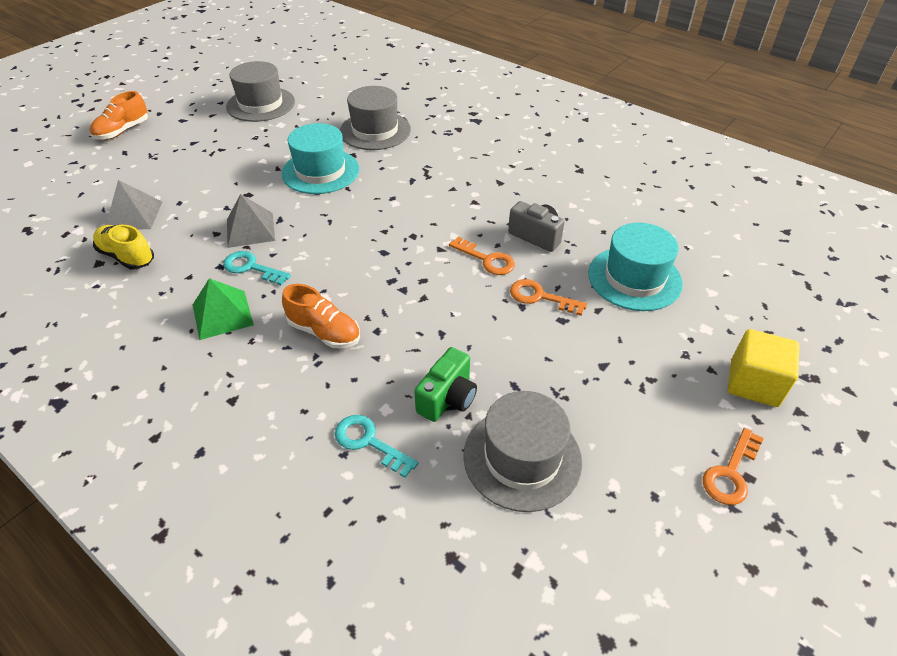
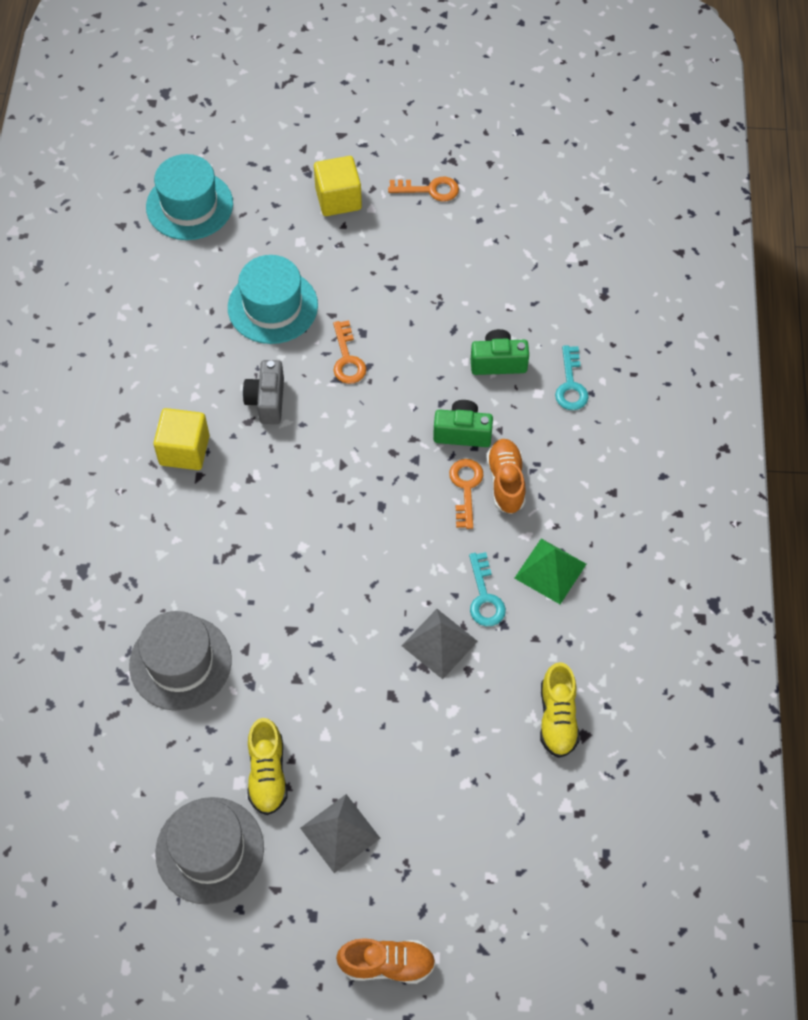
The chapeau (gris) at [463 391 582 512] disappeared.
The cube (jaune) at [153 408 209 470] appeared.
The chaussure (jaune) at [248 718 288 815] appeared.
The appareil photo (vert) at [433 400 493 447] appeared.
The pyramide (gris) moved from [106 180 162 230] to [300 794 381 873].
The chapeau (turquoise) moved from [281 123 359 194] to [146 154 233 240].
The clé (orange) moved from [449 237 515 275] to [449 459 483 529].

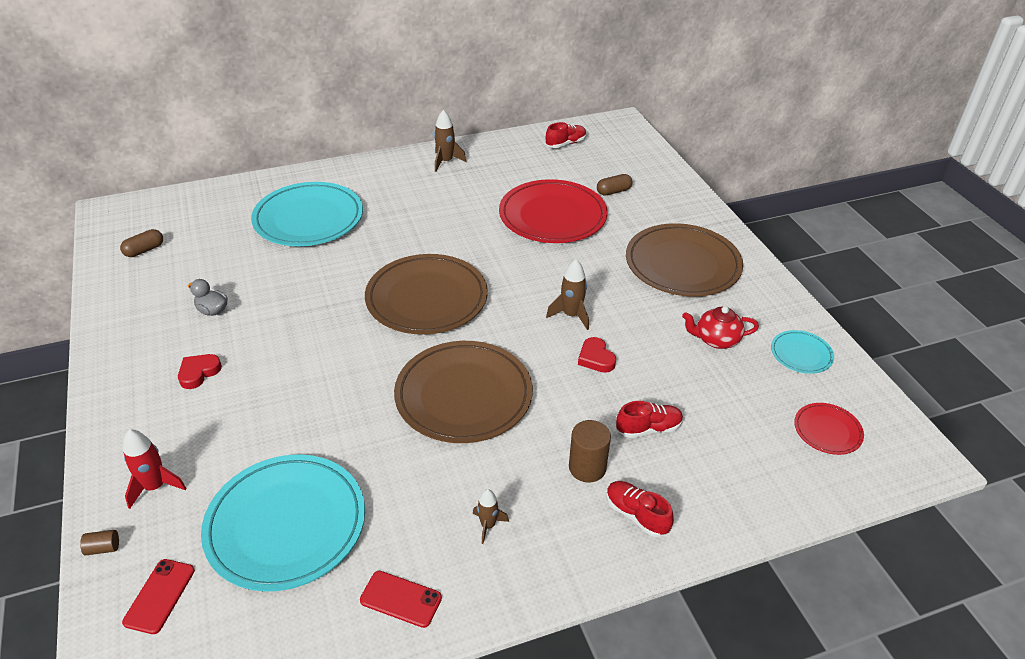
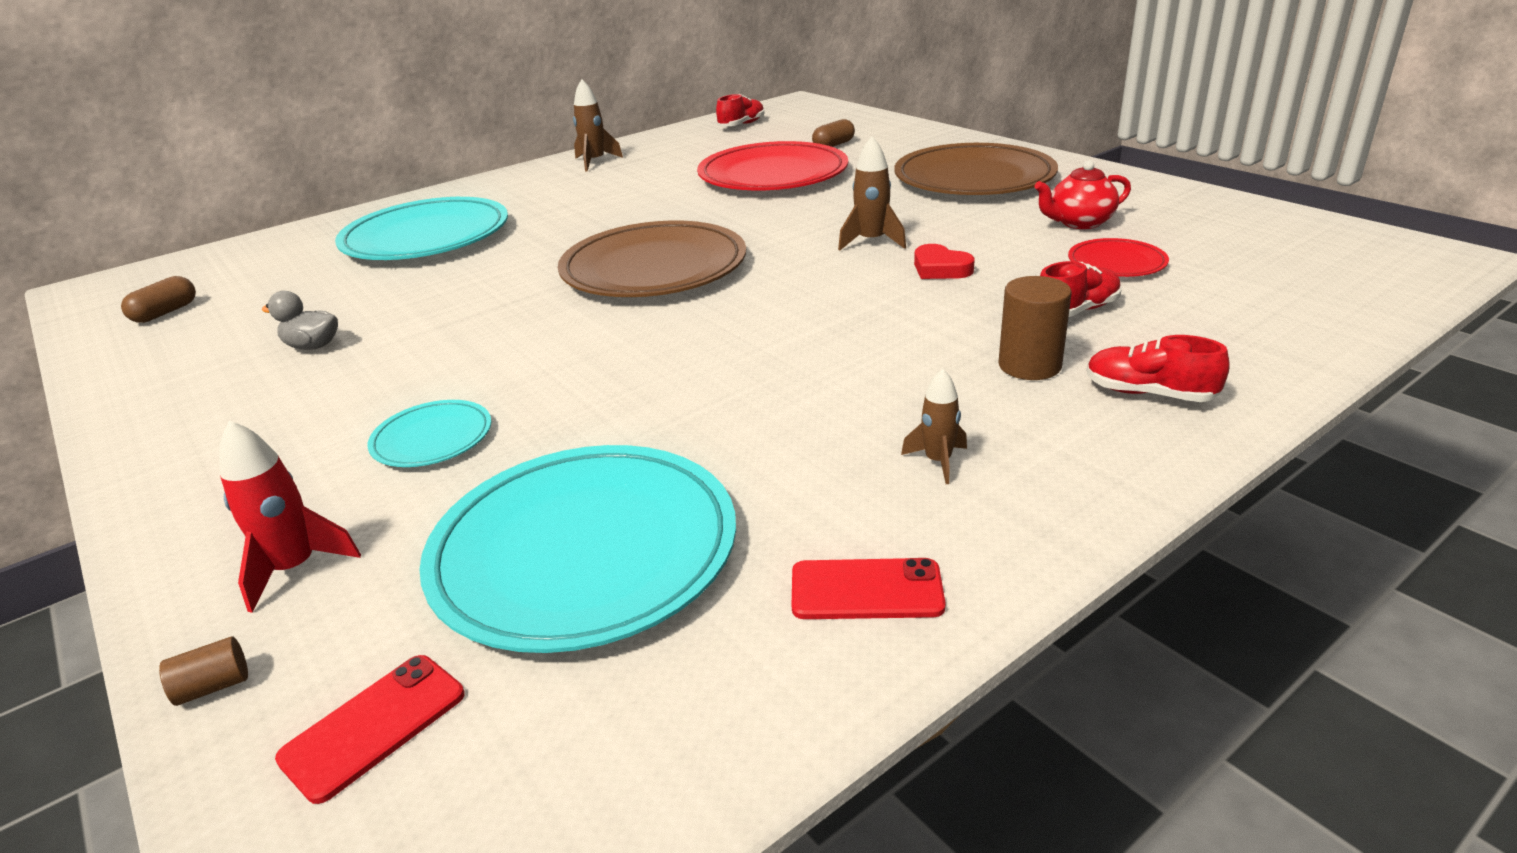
The cœur (rouge) at [178 354 222 389] disappeared.
The assiette (marron) at [394 341 533 443] disappeared.
The assiette (turquoise) moved from [771 330 834 374] to [367 400 492 467].
The assiette (rouge) moved from [794 403 864 455] to [1068 238 1169 277].
The téléphone (rouge) at [122 559 195 634] turned 45 degrees clockwise.

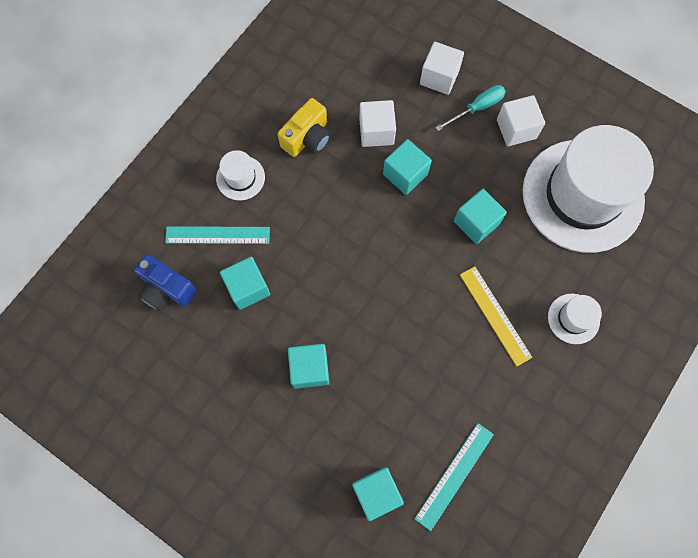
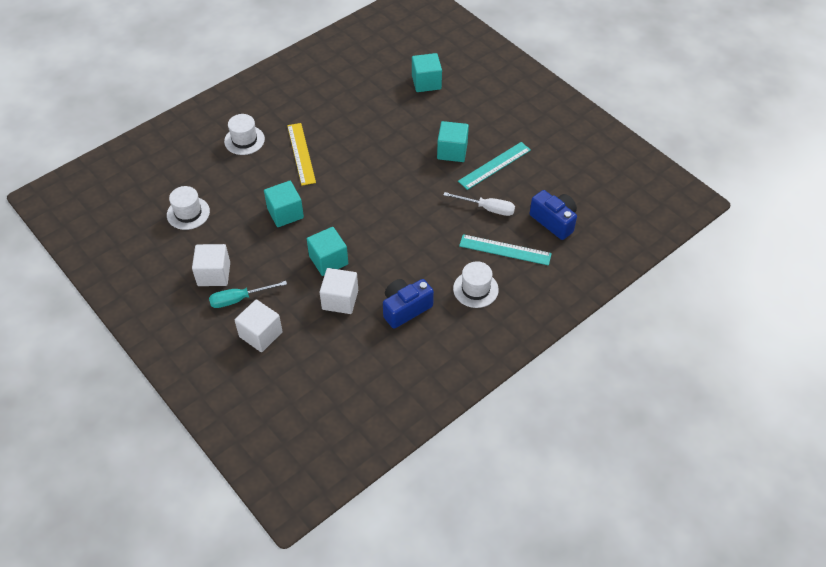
The règle (turquoise) moved from [414 423 494 531] to [458 142 531 190].
The cube (turquoise) at [220 257 270 310] was replaced by the tournevis (blanc) at [444 192 515 216].
The appareil photo (jaune) at [278 98 331 157] became the appareil photo (bleu) at [383 279 434 329].
The chapeau (blanc) at [523 125 654 253] changed to 0.41 times the size.

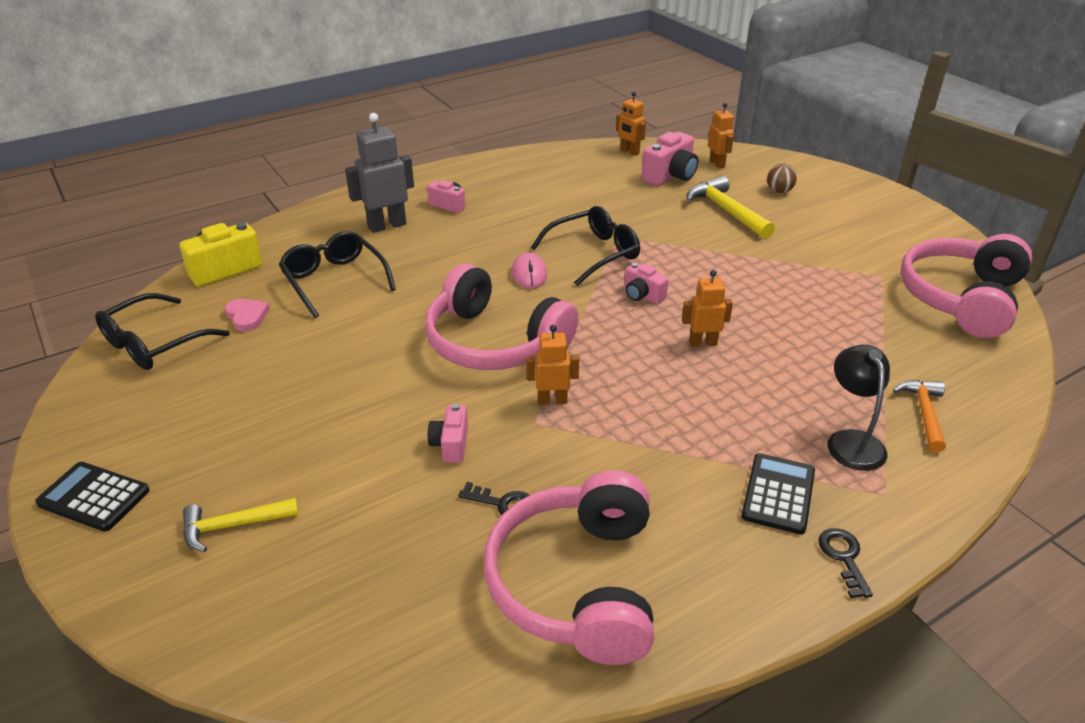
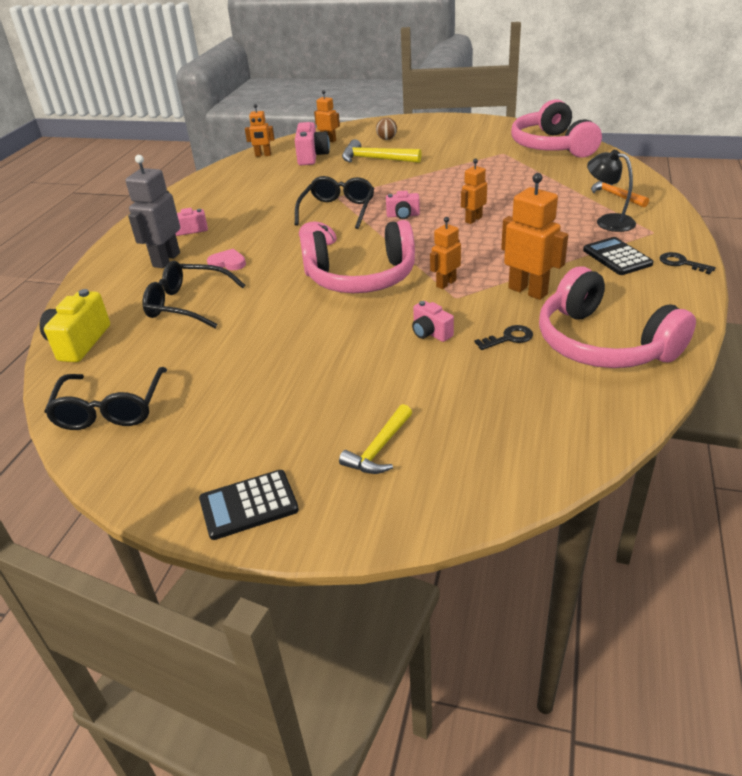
The robot (orange) at [501 173 568 300] appeared.
The cœur (rose) moved from [225 299 270 332] to [207 249 246 270].

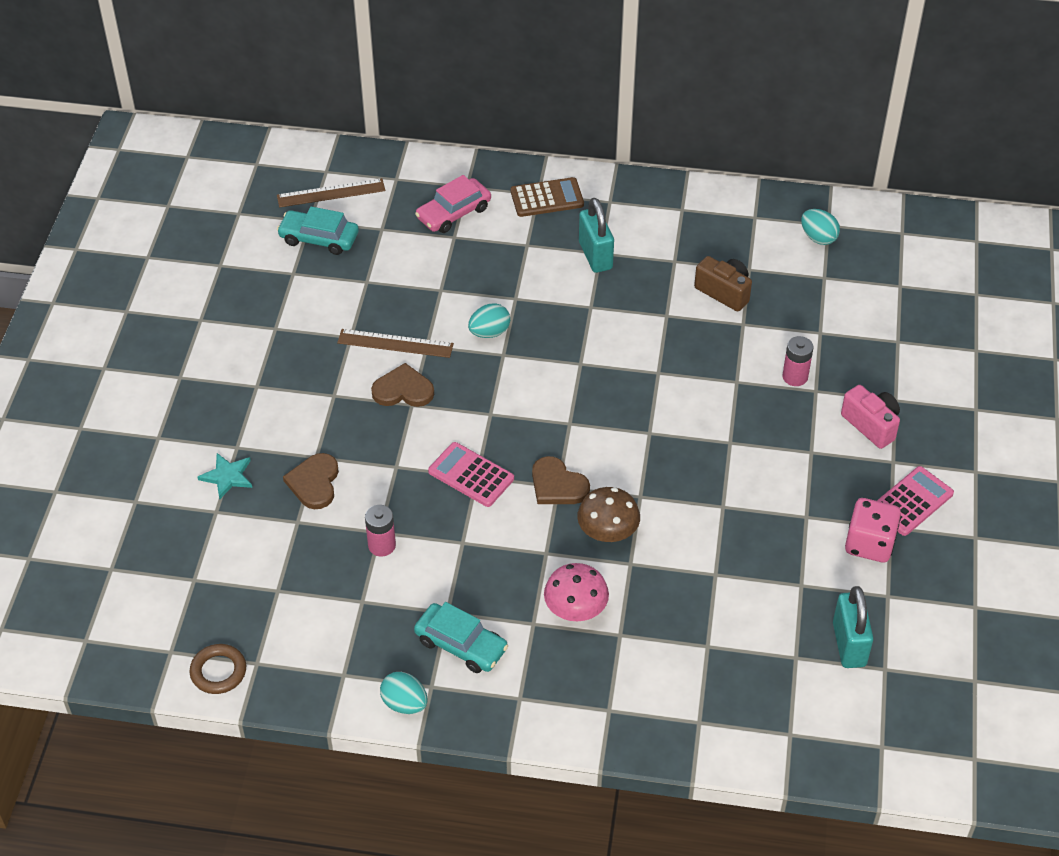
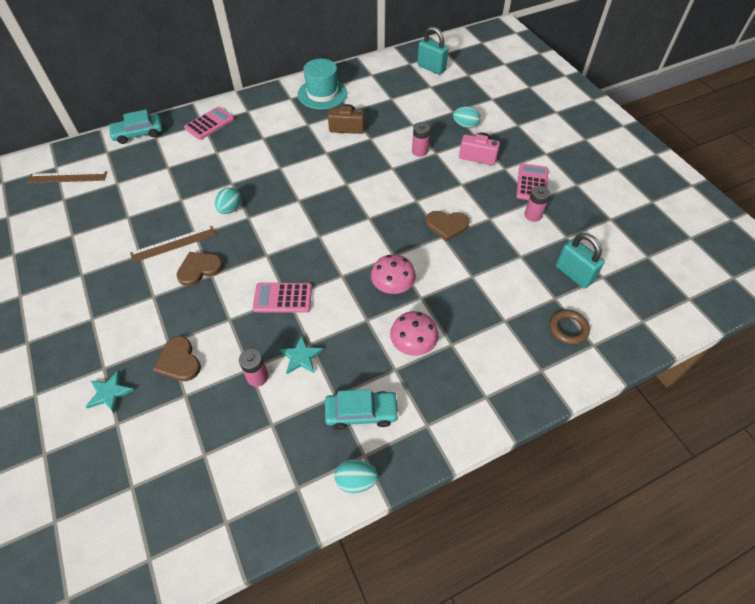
The voiture (rose) at [415 175 491 233] disappeared.
The étoile (turquoise) at [279 336 323 374] appeared.
The chapeau (turquoise) at [298 59 347 109] appeared.
The anneau (marron) moved from [190 644 246 694] to [549 310 590 345].
The voiture (turquoise) moved from [277 207 359 255] to [108 109 163 144].
The cœur (marron) moved from [532 456 590 504] to [426 211 470 241].
The cadenas (turquoise) moved from [579 198 614 273] to [417 26 448 75].
The œuf (turquoise) moved from [801 209 840 245] to [453 106 481 128].
The dé (rose) at [845 498 901 562] was replaced by the pile (rose) at [524 186 550 222].
The calculatrice (marron) at [511 177 584 217] became the calculatrice (rose) at [184 106 234 140].
The champignon (marron) at [577 487 640 542] became the champignon (rose) at [371 254 416 294].
The règle (marron) at [277 178 385 208] turned 45 degrees clockwise.

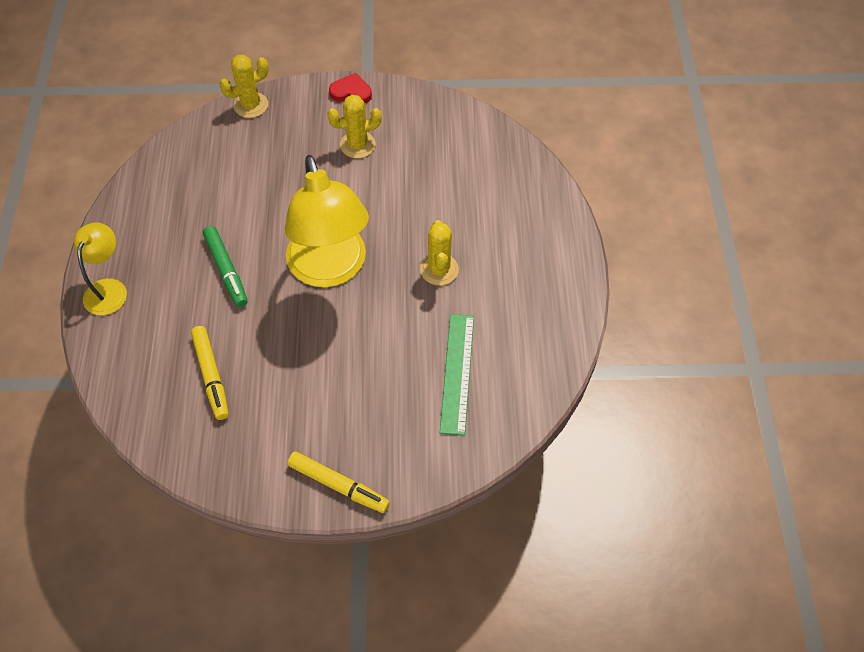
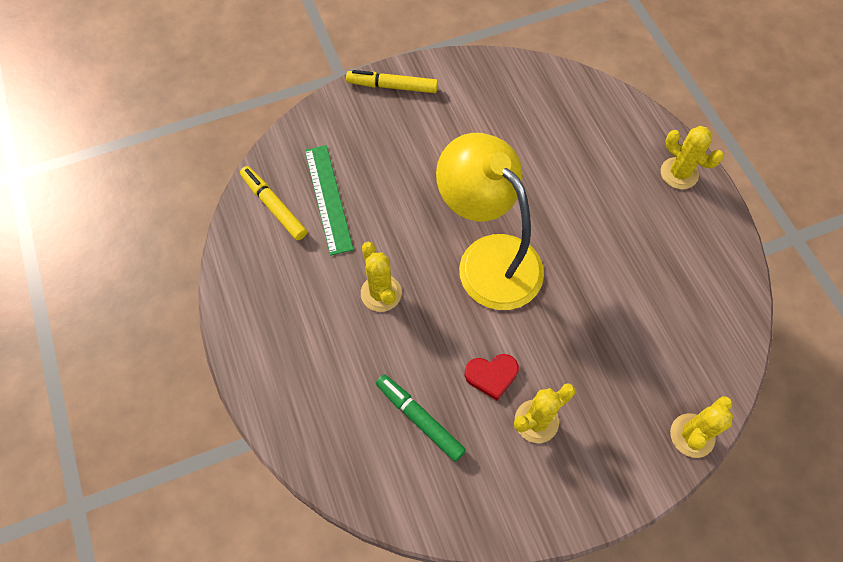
The feutre (jaune) moved from [191 326 229 420] to [240 166 307 240].
The feutre (vert) moved from [203 226 248 307] to [376 374 466 462].
The cœur (rouge) moved from [329 73 372 103] to [465 354 519 400].
The lampe (jaune) at [74 222 127 315] was replaced by the cactus (jaune) at [661 126 724 189].

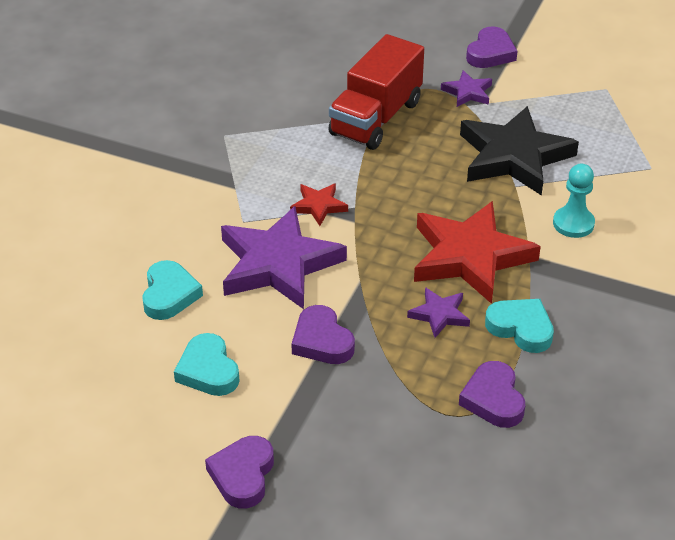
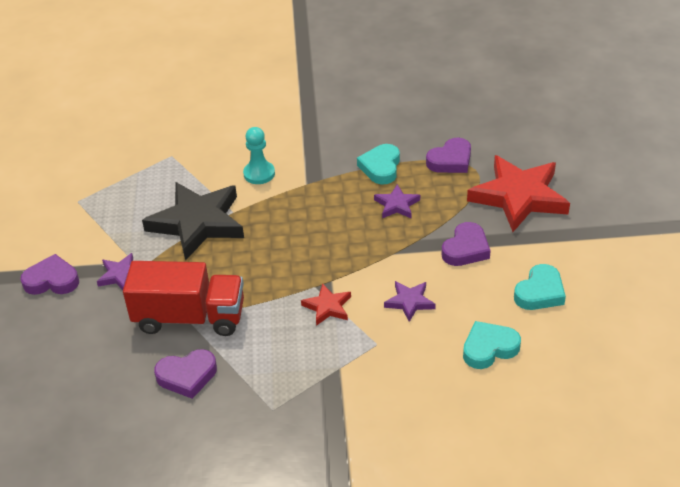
The cœur (violet) moved from [205 436 274 509] to [154 349 217 399].
The étoile (rouge) moved from [414 201 541 304] to [467 155 570 232].
The étoile (violet) at [221 206 347 309] changed to 0.46 times the size.

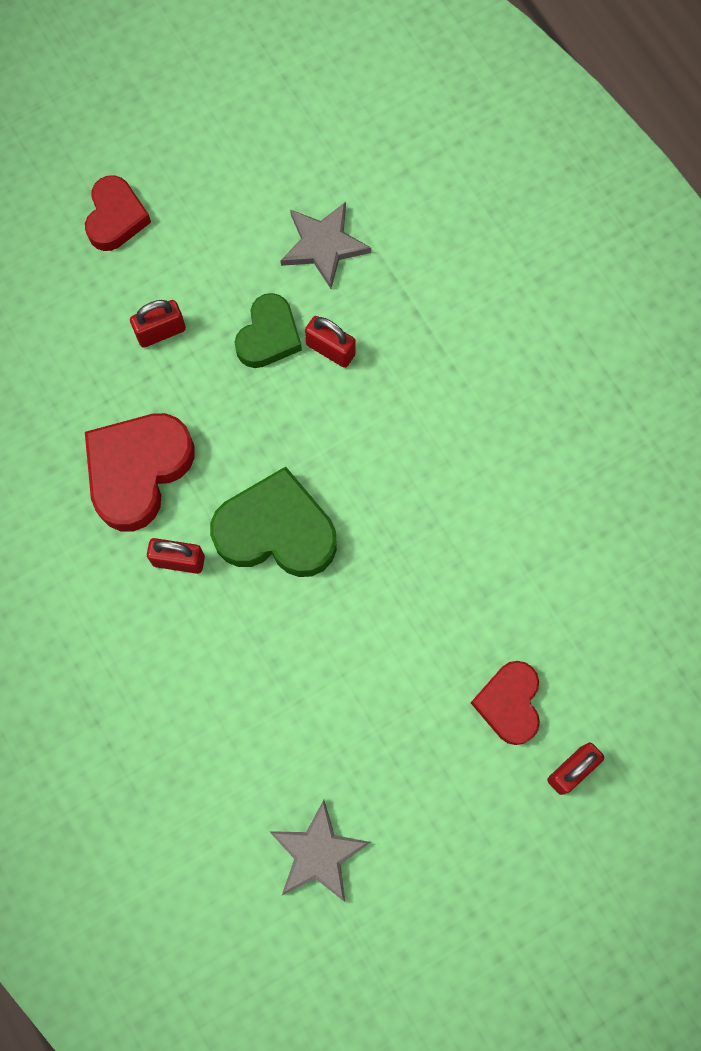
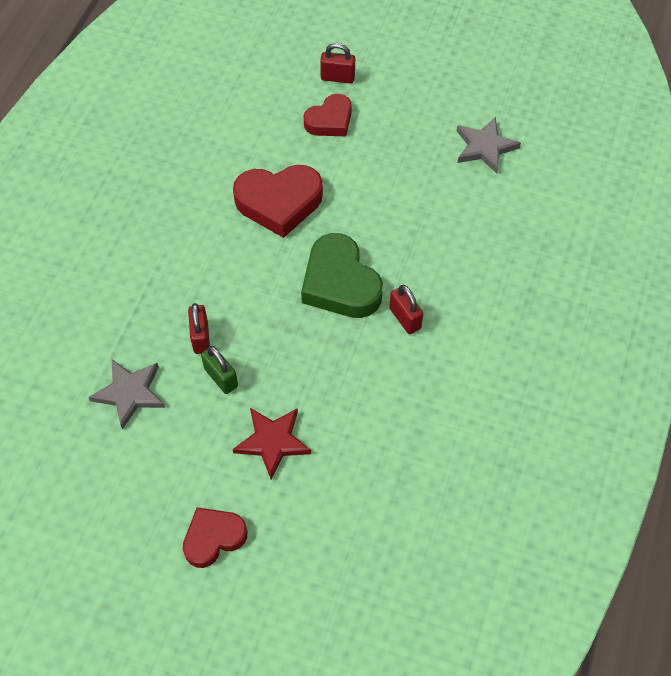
The cœur (rouge) moved from [85 413 195 532] to [233 165 323 238].
The cadenas (rouge) at [130 300 186 348] was replaced by the étoile (rouge) at [233 408 311 480].
The cœur (vert) at [234 293 302 368] was replaced by the cadenas (vert) at [201 346 238 394].

